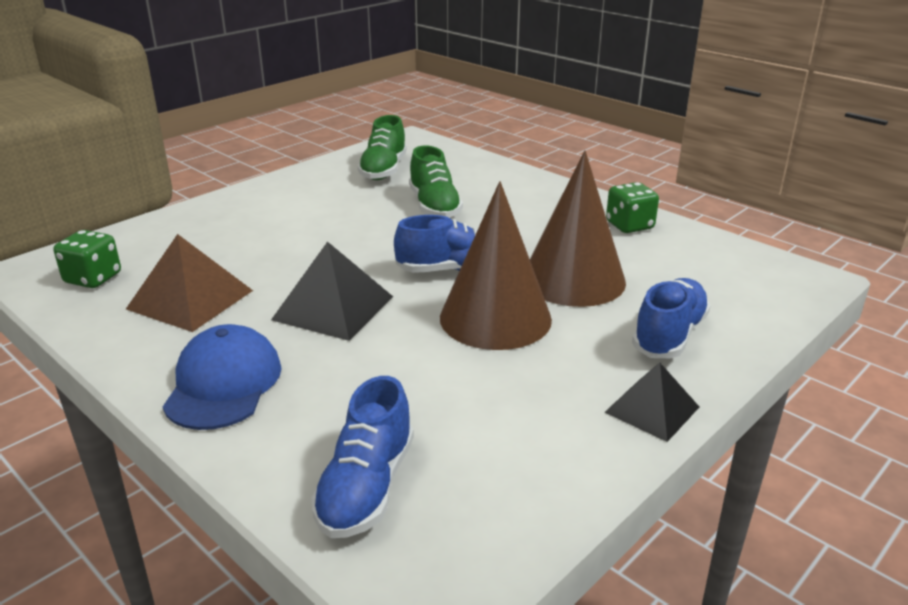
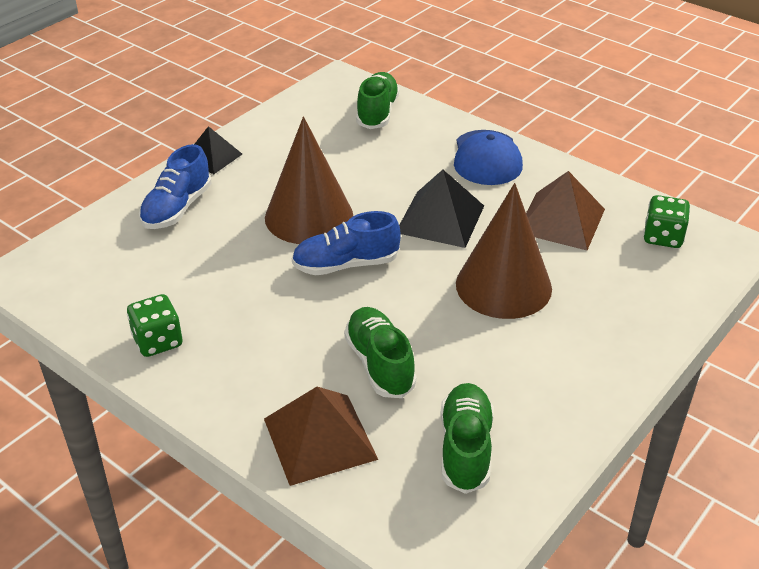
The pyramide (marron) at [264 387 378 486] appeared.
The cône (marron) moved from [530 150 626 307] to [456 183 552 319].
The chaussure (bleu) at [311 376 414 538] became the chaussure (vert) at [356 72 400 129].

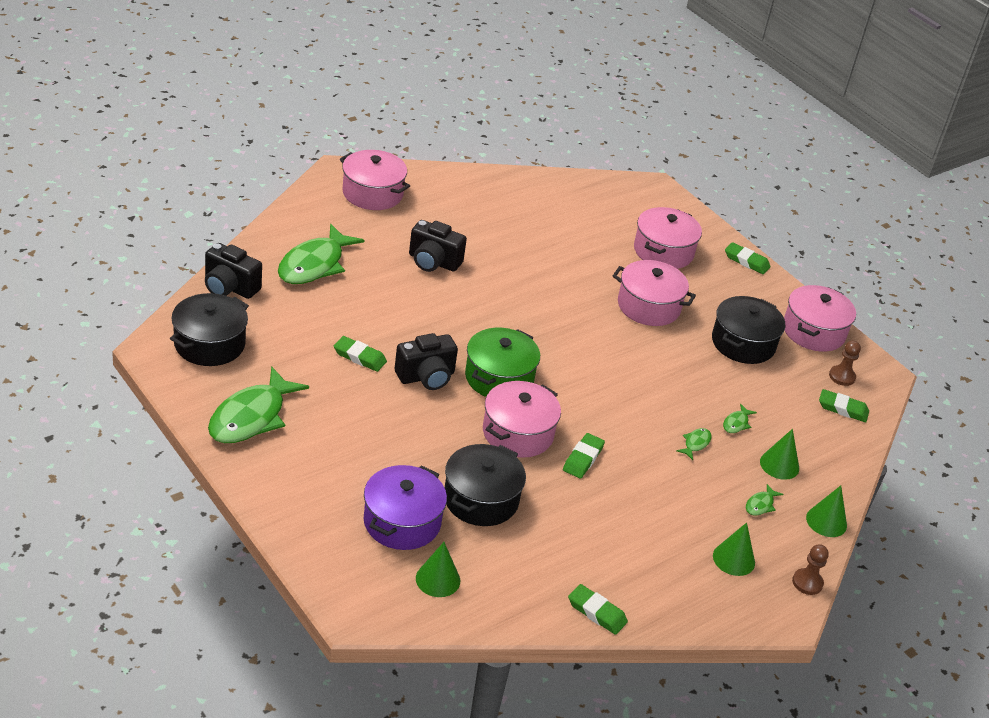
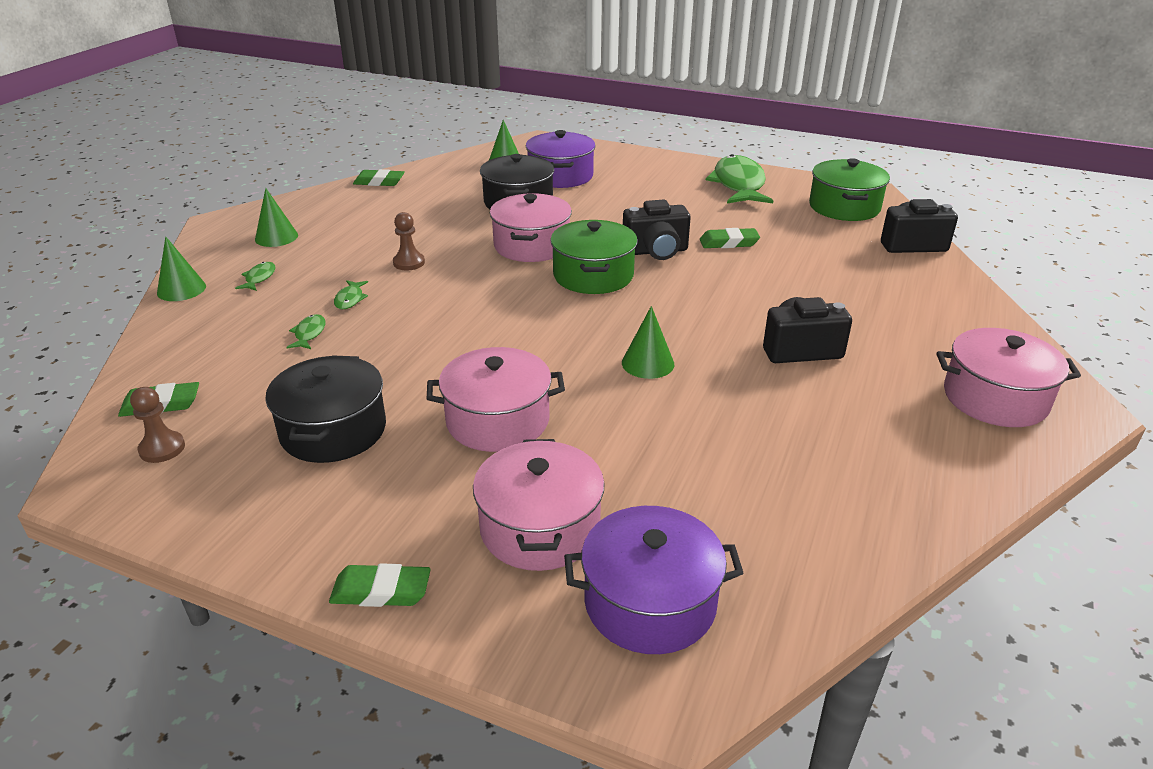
The poisson (vert) at [278 224 365 284] disappeared.
The gomme (vert) at [563 433 605 479] disappeared.
The marmite (rose) at [784 285 856 352] disappeared.
The marmite (violet) at [564 506 743 654] appeared.
The cône (vert) moved from [760 429 799 480] to [622 306 674 379].
The pion (marron) moved from [792 544 829 595] to [393 212 425 271].
The marmite (noir) at [170 293 249 366] became the marmite (vert) at [809 158 890 221].
The appareil photo (noir) at [394 333 458 390] turned 135 degrees counterclockwise.

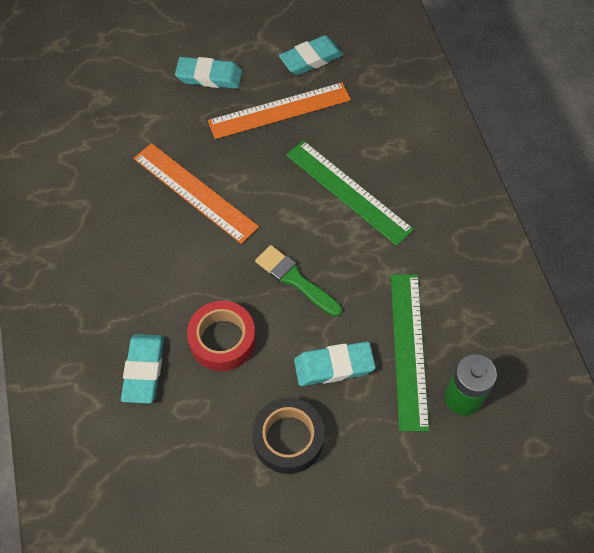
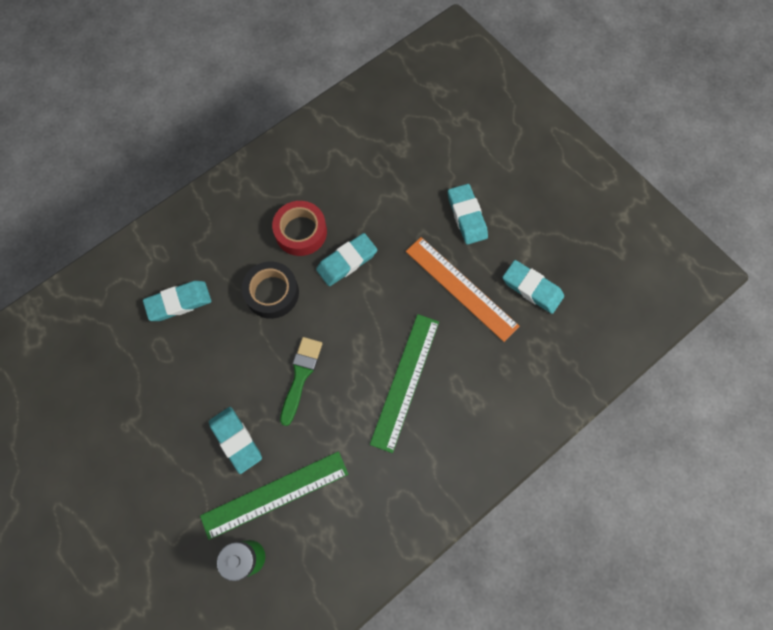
The ruban adhésif (rouge) moved from [187 301 256 371] to [272 201 327 256].
The ruban adhésif (noir) moved from [252 398 324 474] to [242 261 299 319].
The règle (orange) at [133 143 259 244] was replaced by the gomme (turquoise) at [316 233 377 286].

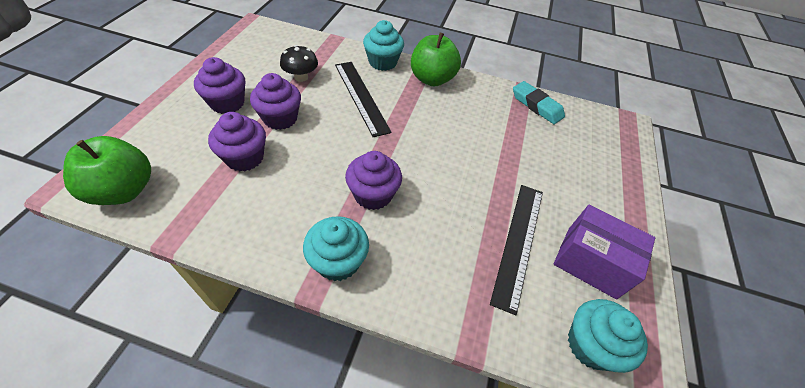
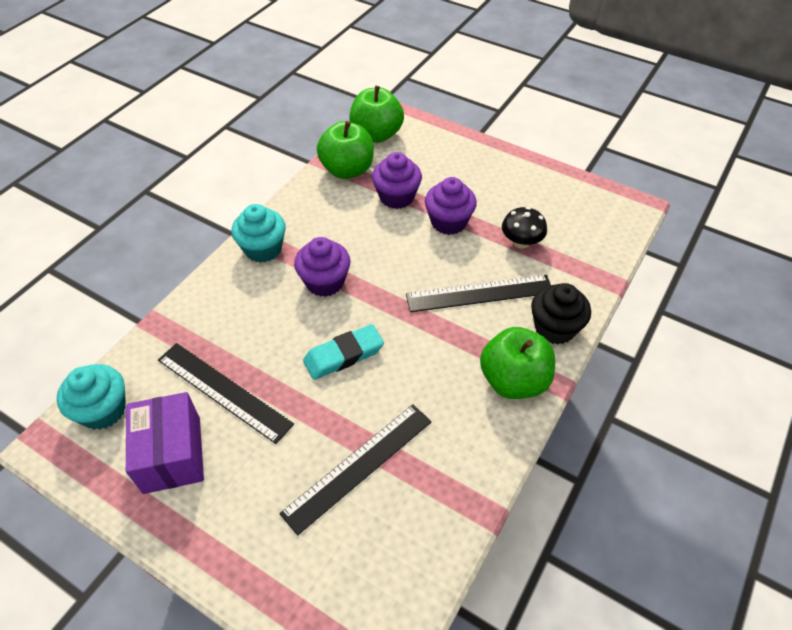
The muffin (violet) at [194 57 245 114] disappeared.
The règle (noir) at [279 404 432 536] appeared.
The pomme (vert) at [317 121 374 179] appeared.
The gomme (turquoise) moved from [513 81 565 124] to [303 324 384 380].
The muffin (turquoise) at [363 20 404 71] became the muffin (noir) at [531 283 591 344].
The boîte (violet) at [554 205 655 299] turned 60 degrees counterclockwise.

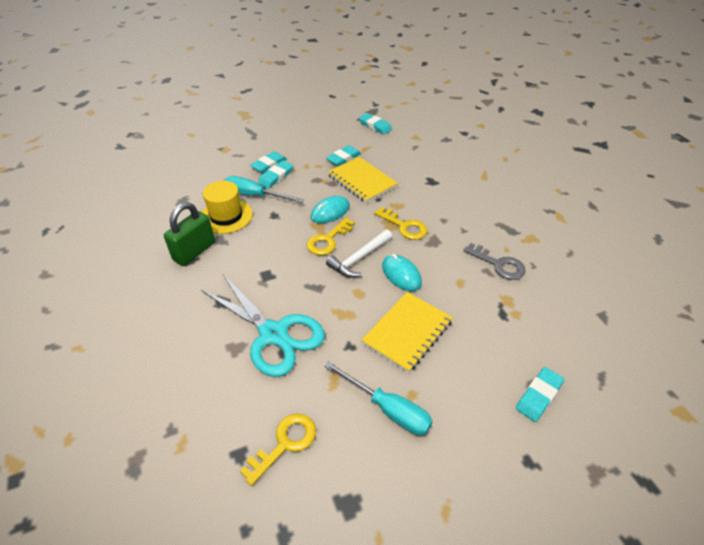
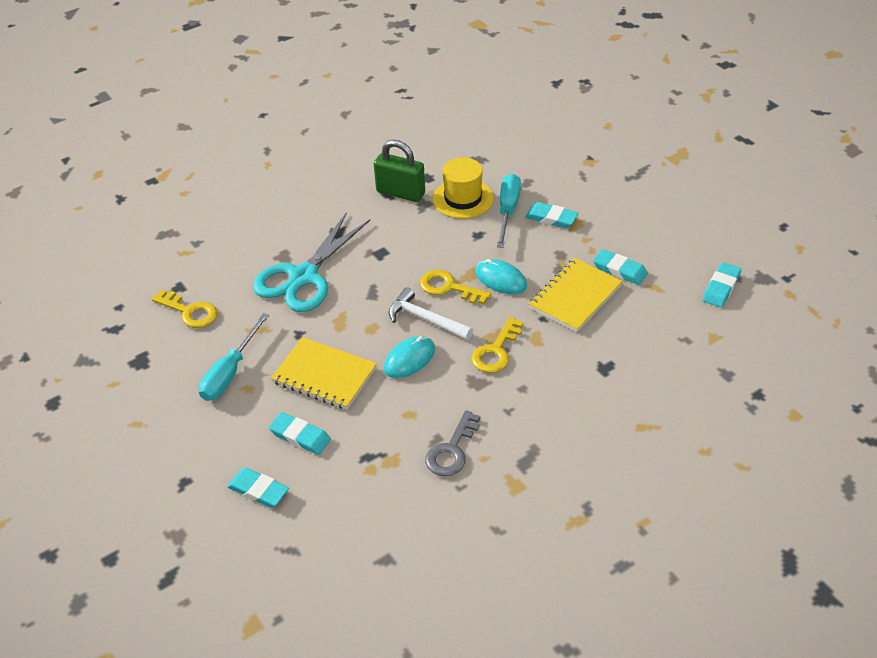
The gomme (turquoise) moved from [250 151 287 173] to [269 412 331 455].

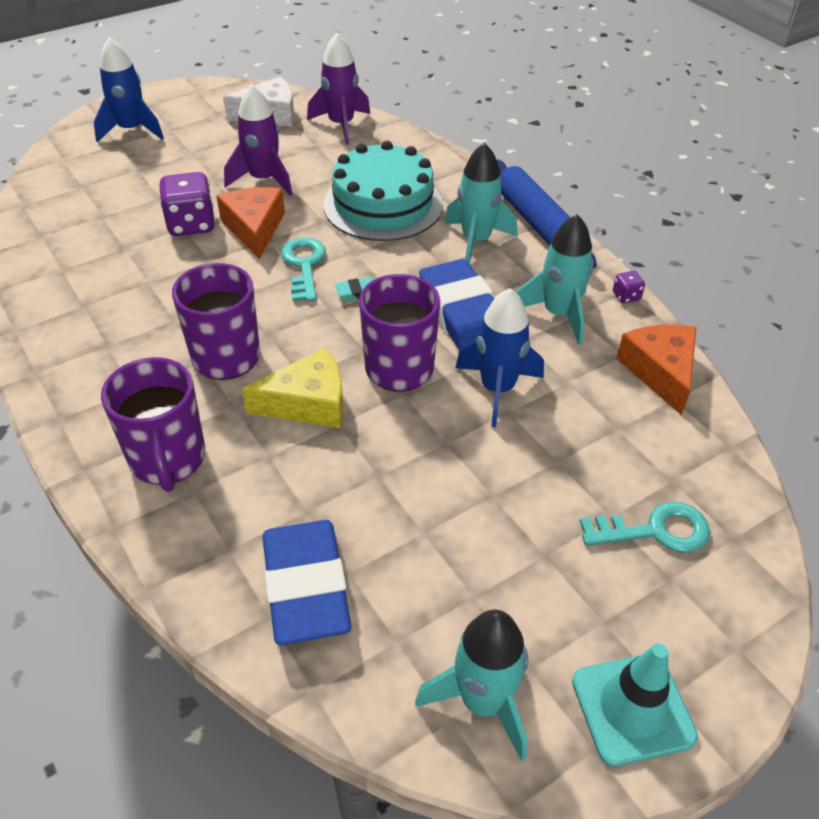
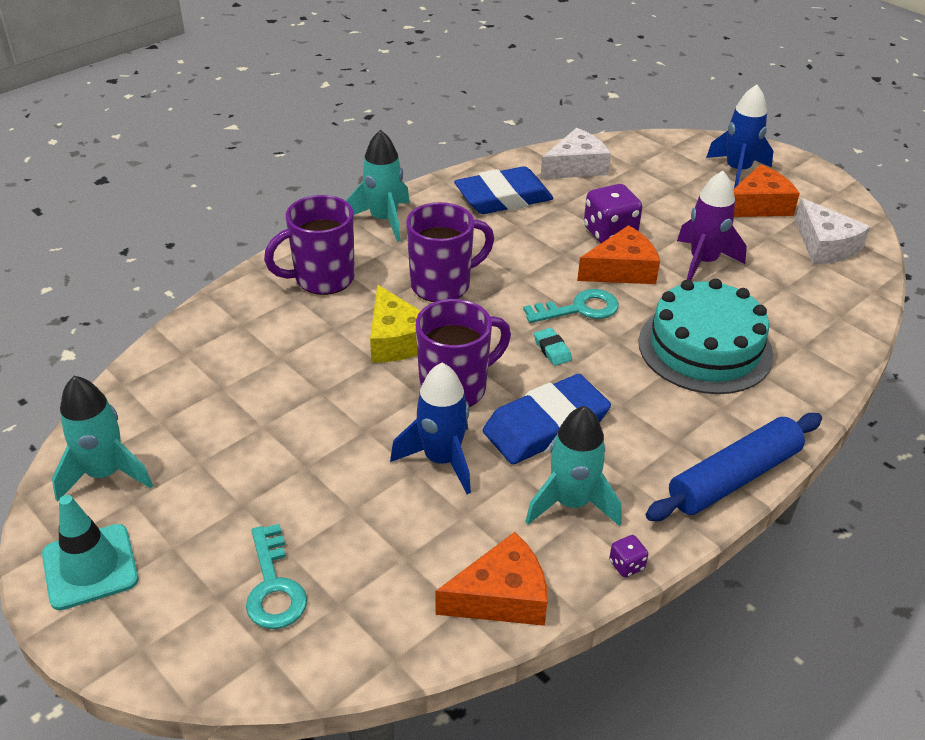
The fusée (violet) at [307 33 370 145] disappeared.
The fromage (blanc) at [540 128 611 179] appeared.
The fromage (orange) at [733 164 800 217] appeared.
The gomme (bleu) moved from [262 520 351 645] to [454 166 554 214].
The fusée (turquoise) moved from [444 143 517 264] to [346 130 410 242].

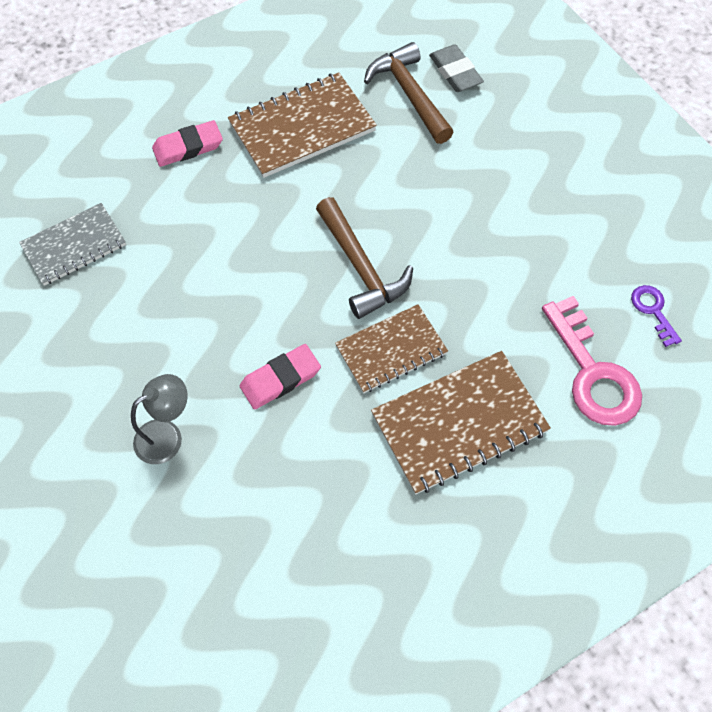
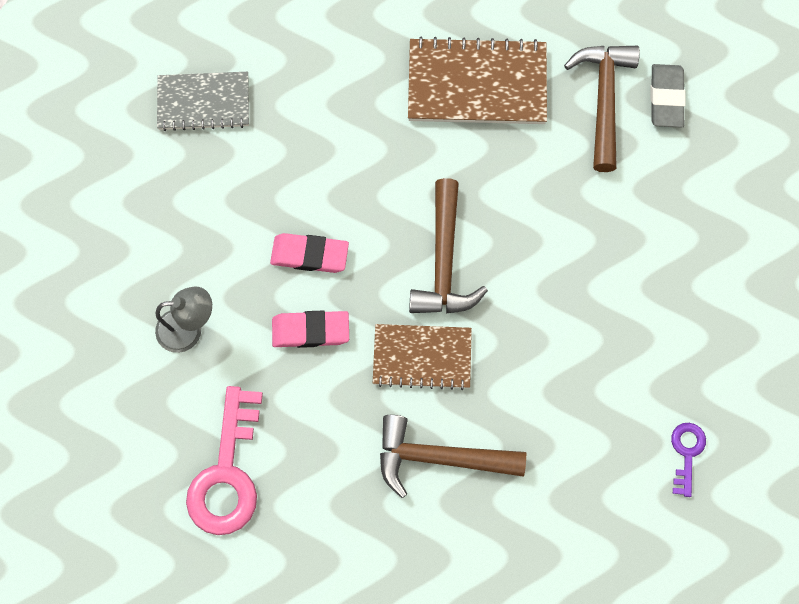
The gomme (rose) moved from [152 120 223 167] to [270 233 349 273].
The clé (rose) moved from [542 296 642 426] to [186 386 263 535].
The carnet (marron) at [371 351 551 495] was replaced by the marteau (marron) at [380 415 526 498].

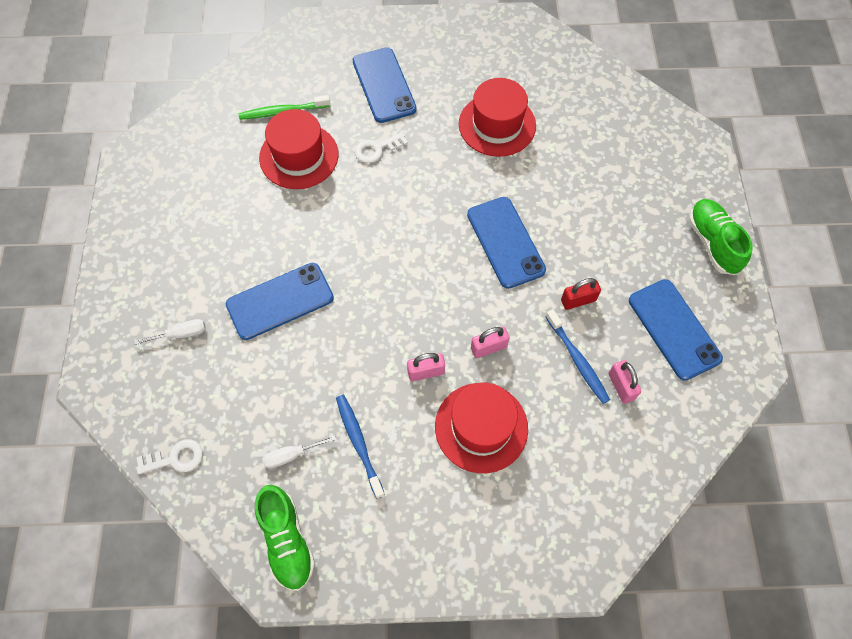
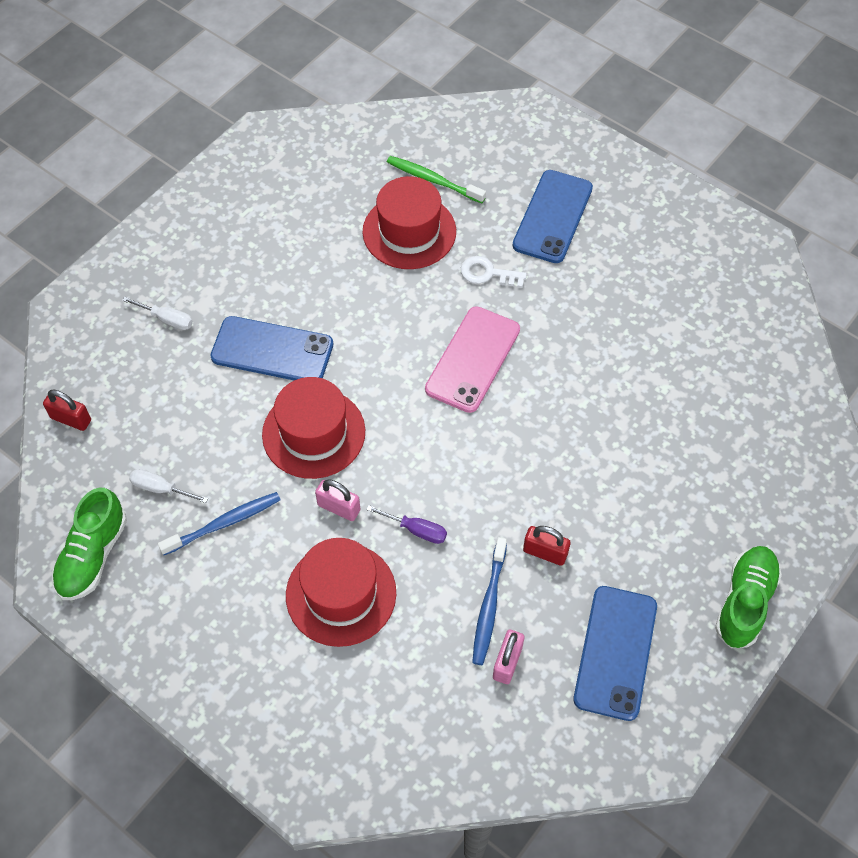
The téléphone (bleu) at [467 197 546 289] disappeared.
The téléphone (rose) at [425 306 520 413] appeared.
The chapeau (rouge) moved from [459 78 536 157] to [262 377 365 479].
The clé (blanc) at [137 439 203 474] was replaced by the cadenas (rouge) at [43 390 91 431].
The cadenas (rose) at [471 327 509 358] was replaced by the tournevis (violet) at [366 505 447 544].
The brosse à dents (bleu) at [336 395 385 499] turned 45 degrees clockwise.

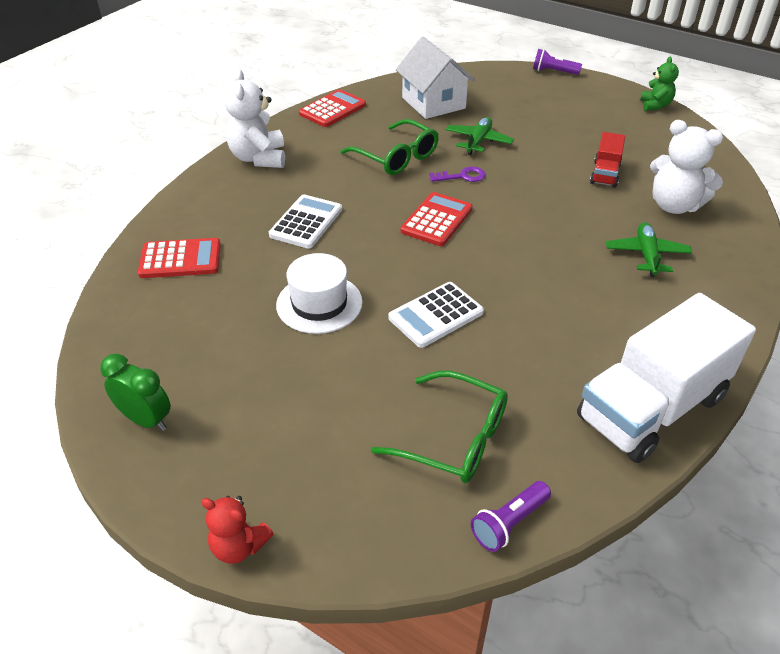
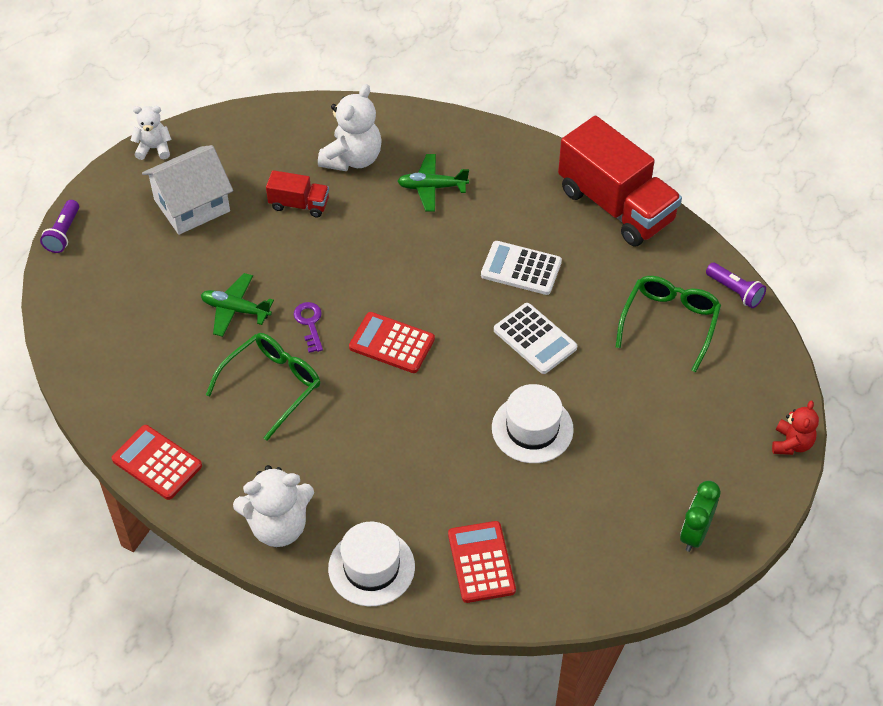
The chapeau (blanc) at [328 522 415 606] appeared.
The calculatrice (blanc) moved from [269 195 342 249] to [481 241 562 295].
The maison (blanc) moved from [396 37 475 119] to [142 145 233 235].
The camion (blanc) at [577 293 756 463] became the camion (rouge) at [558 116 682 247].
The ours en peluche (vert) at [640 57 679 111] became the ours en peluche (blanc) at [130 106 172 160].

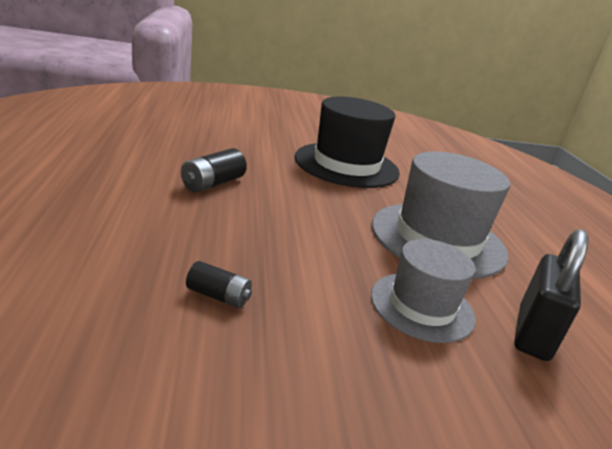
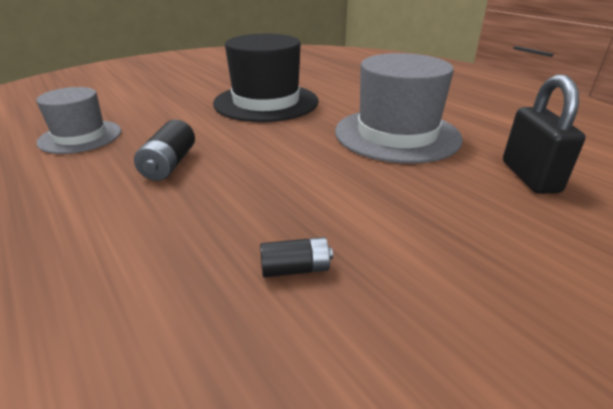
The chapeau (gris) moved from [371 239 476 343] to [36 87 121 154].

